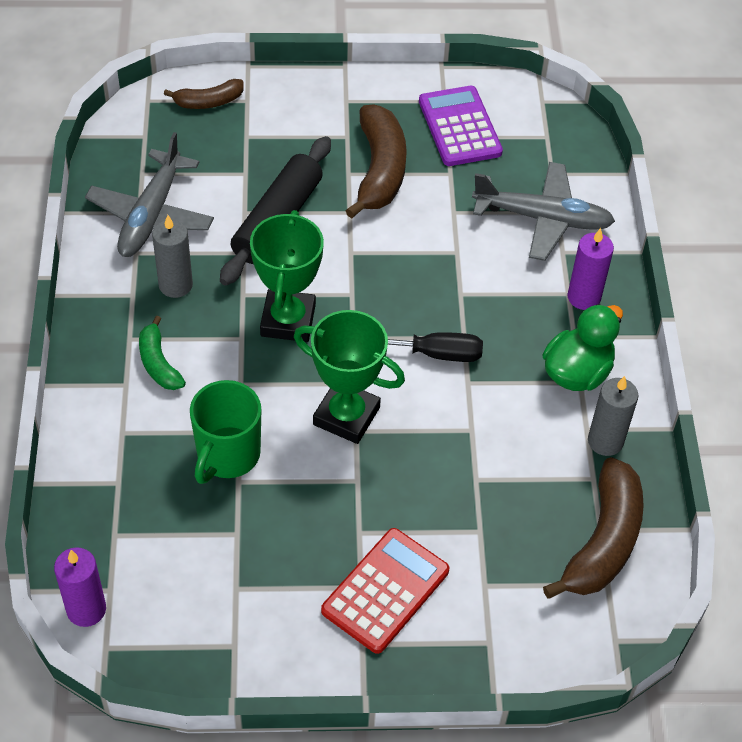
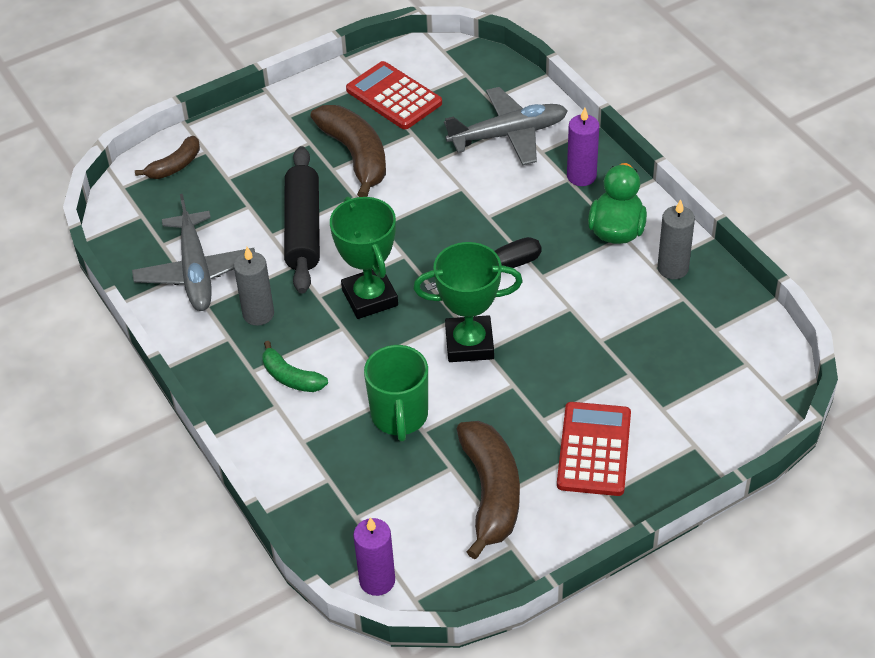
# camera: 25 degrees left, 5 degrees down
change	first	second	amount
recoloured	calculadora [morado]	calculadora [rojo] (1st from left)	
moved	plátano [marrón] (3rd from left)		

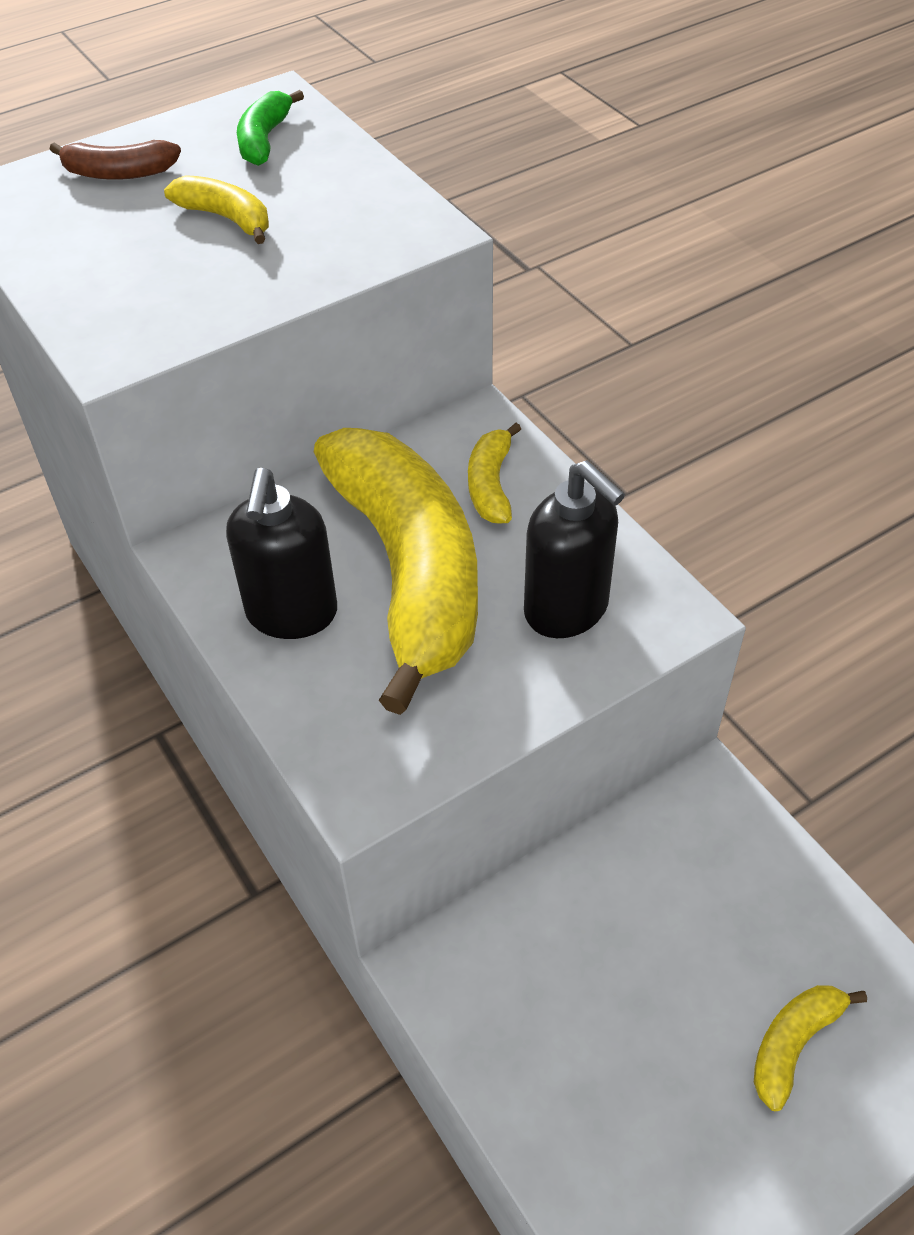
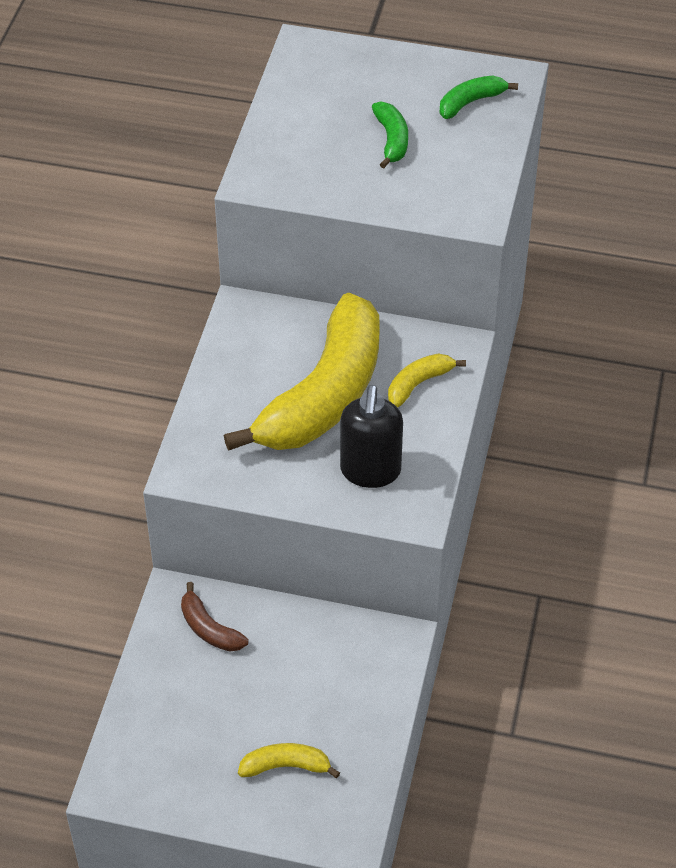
# camera: 45 degrees right, 0 degrees up
change	first	second	amount
moved	plátano [marrón]		
recoloured	plátano [amarillo] (1st from left)	plátano [verde] (1st from left)	
removed	dispensador de jabón [negro] (1st from left)		

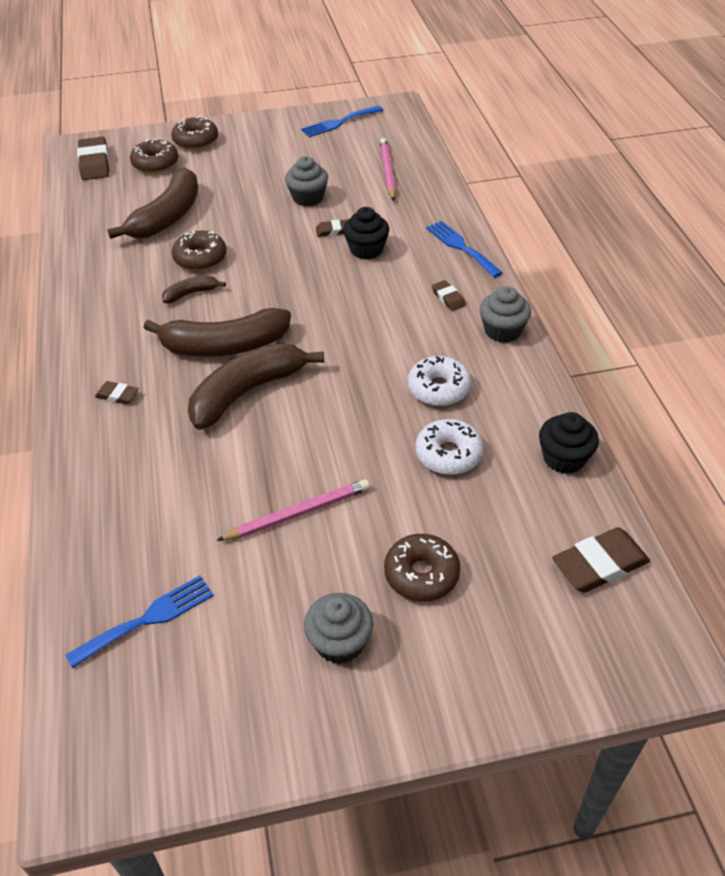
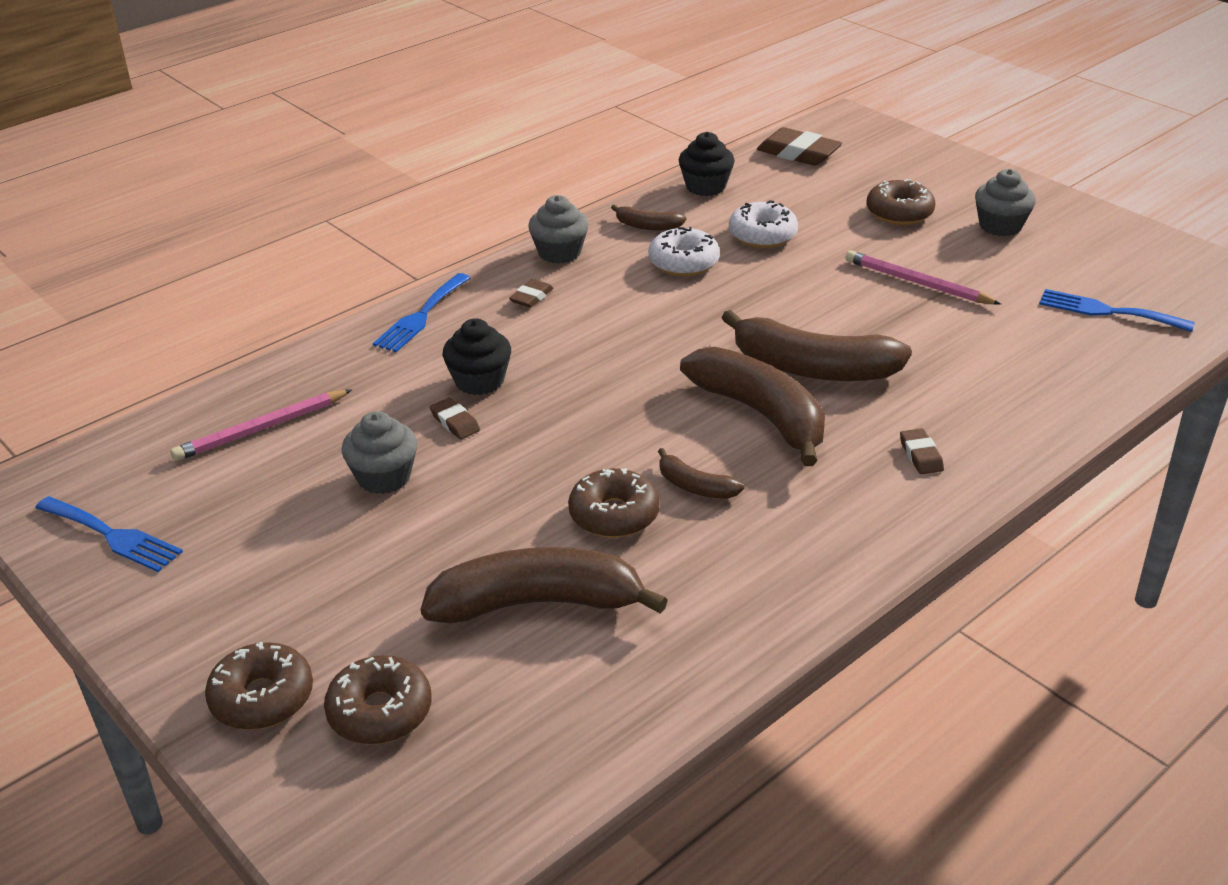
# camera: 120 degrees left, 10 degrees down
change	first	second	amount
removed	goma de borrar [marrón] (1st from left)		
added		plátano [marrón] (2nd from left)	

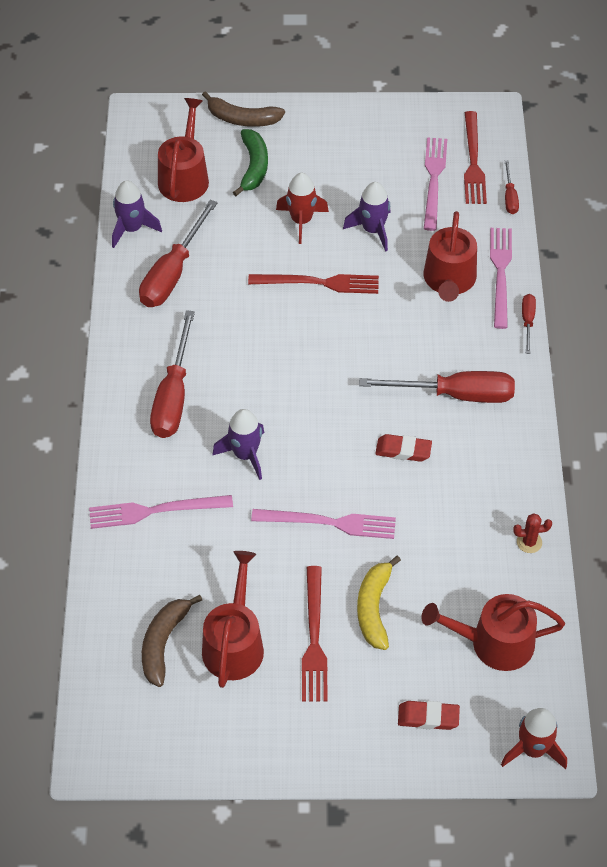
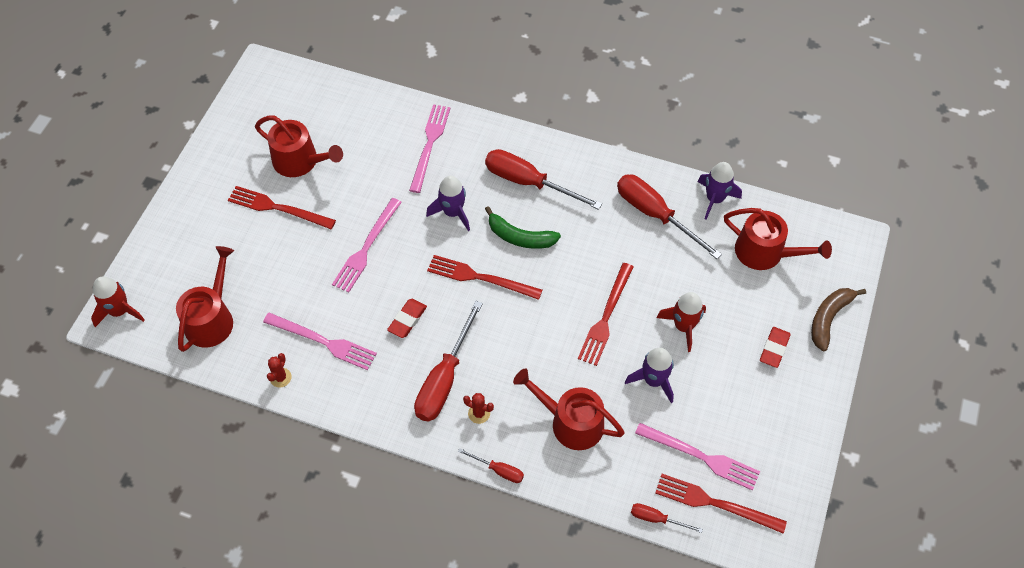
# camera: 110 degrees right, 5 degrees up
change	first	second	amount
moved	plátano [verde]		
moved	tenedor [rosa] (4th from left in the first image)	tenedor [rosa] (1st from left)	
removed	plátano [amarillo]		
removed	plátano [marrón] (1st from left)		
moved	goma de borrar [rojo] (2nd from left)		
added		tenedor [rojo] (2nd from left)	
added		cactus [rojo] (2nd from left)	

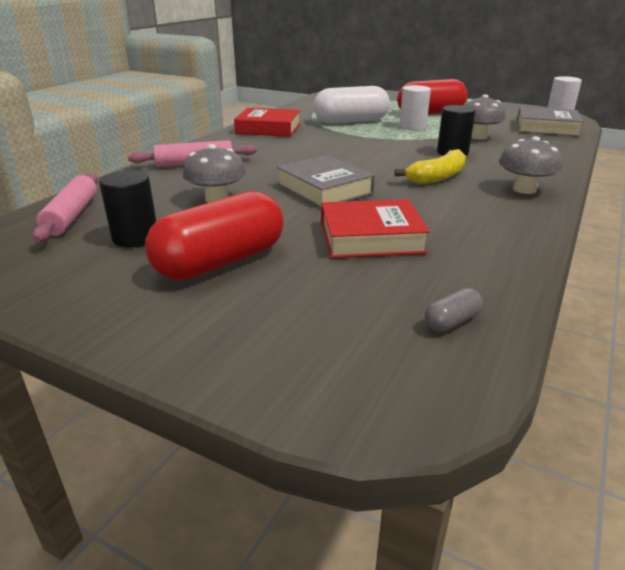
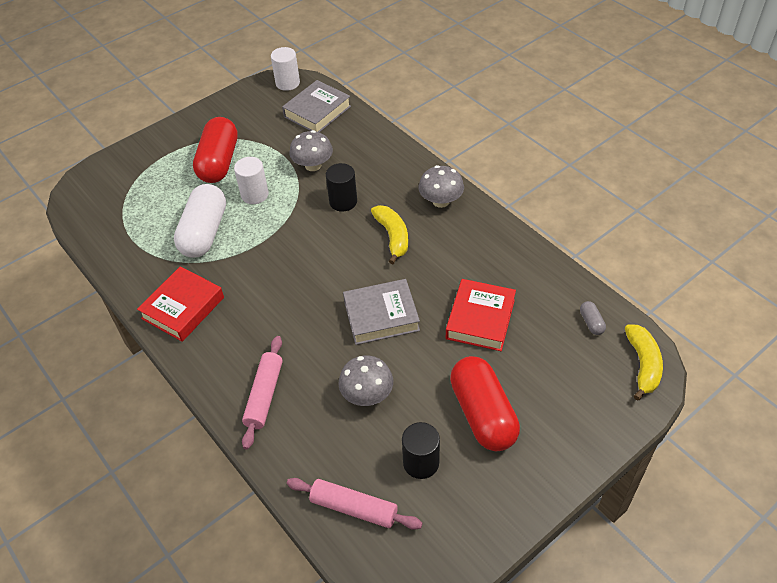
# camera: 65 degrees left, 20 degrees up
change	first	second	amount
added		plátano [amarillo] (2nd from left)	

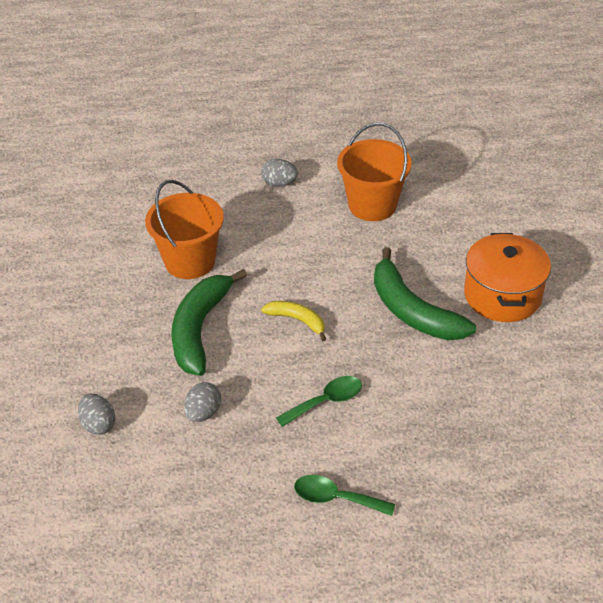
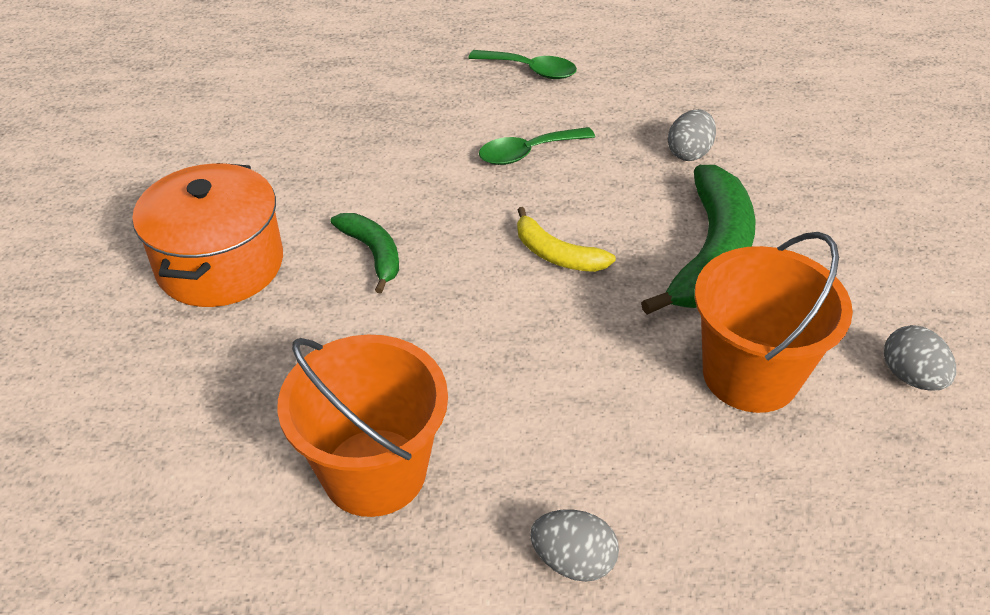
# camera: 175 degrees left, 0 degrees up
change	first	second	amount
resized	plátano [verde] (2nd from left in the first image)	plátano [verde] (1st from left)	x0.53
moved	huevo [gris] (1st from left in the first image)	huevo [gris] (3rd from left)	

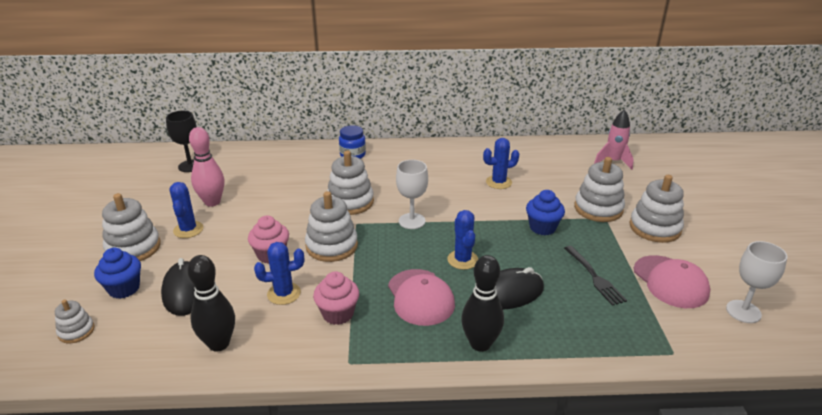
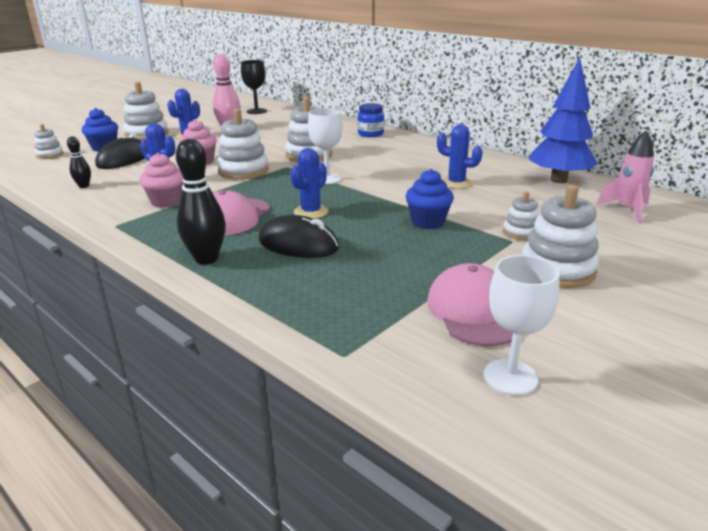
# camera: 45 degrees right, 5 degrees down
change	first	second	amount
resized	juguete apilable [blanco] (5th from left)		x0.55
removed	tenedor [negro]		
resized	bolo [negro] (1st from left)		x0.54
turned	gorra [rosa] (2nd from left)		150 degrees clockwise
added		árbol [azul]	

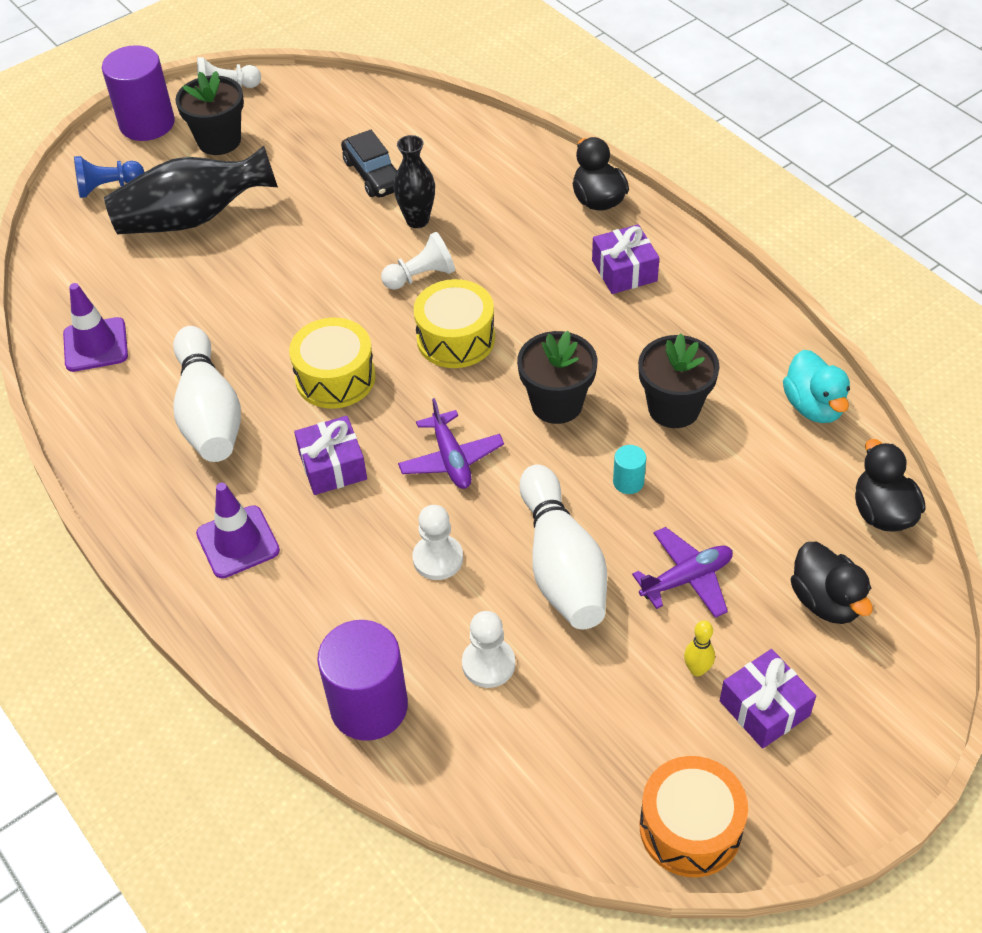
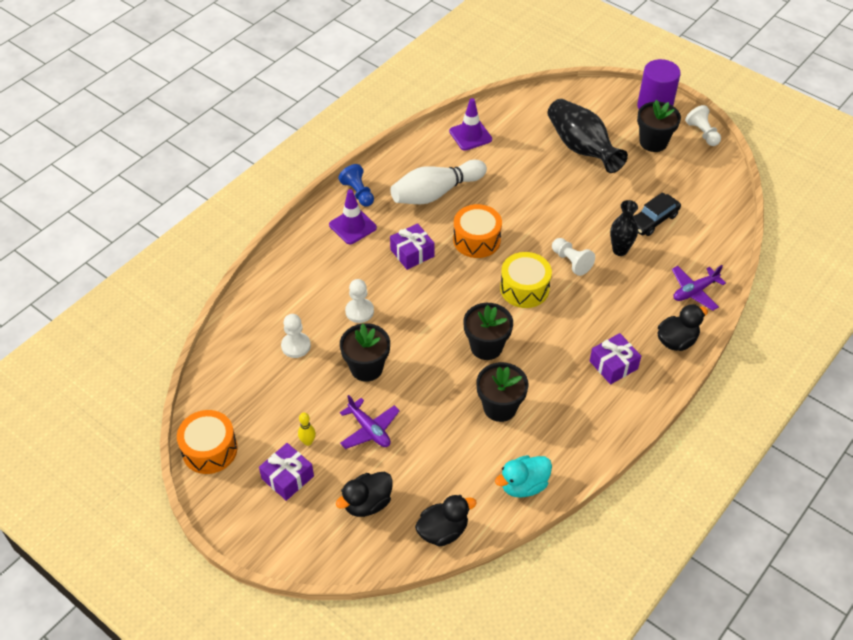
# camera: 75 degrees right, 0 degrees up
change	first	second	amount
moved	peón [azul]		
recoloured	tambor [amarillo] (1st from left)	tambor [naranja] (2nd from left)	
moved	avión [morado] (1st from left in the first image)	avión [morado] (2nd from left)	
removed	cilindro [turquesa]		
replaced	bolo [blanco] (2nd from left)	maceta [negro] (1st from left)	
removed	cilindro [morado] (2nd from left)		

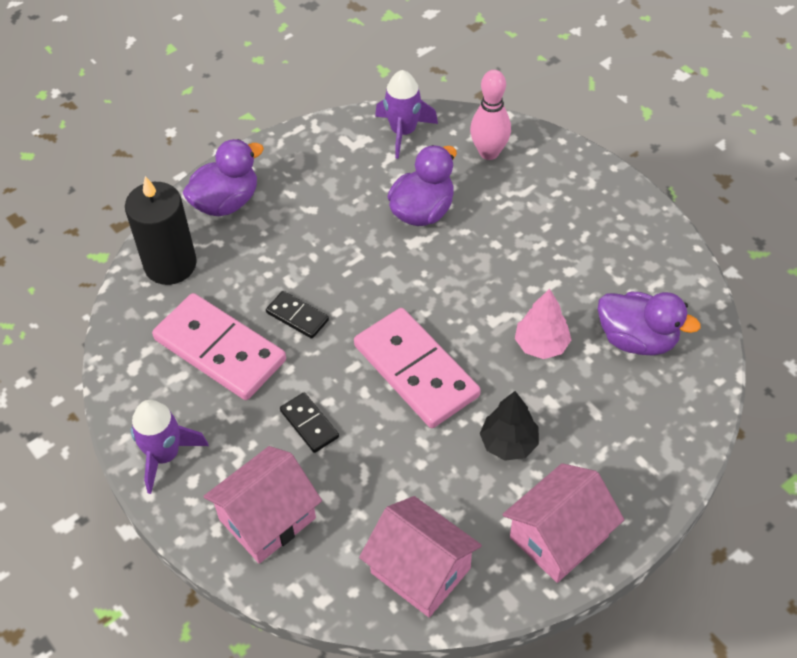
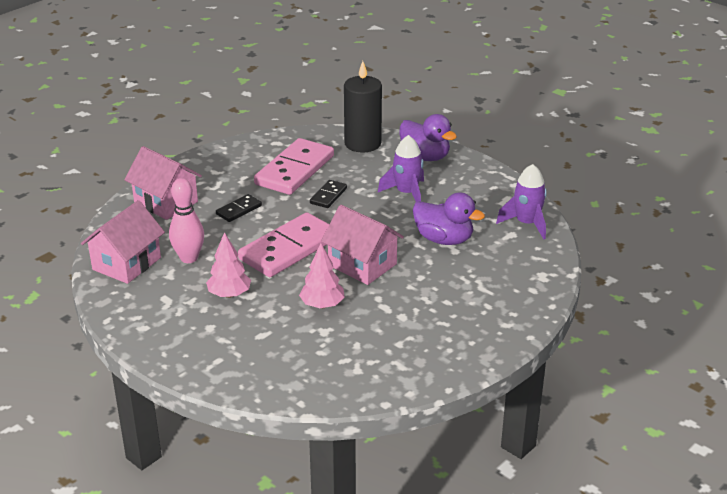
# camera: 80 degrees right, 20 degrees down
change	first	second	amount
moved	bolo [rosa]		
removed	pato [morado] (3rd from left)		
recoloured	árbol [negro]	árbol [rosa] (1st from left)	
moved	cohete [morado] (1st from left)		
moved	casa [rosa] (3rd from left)		

